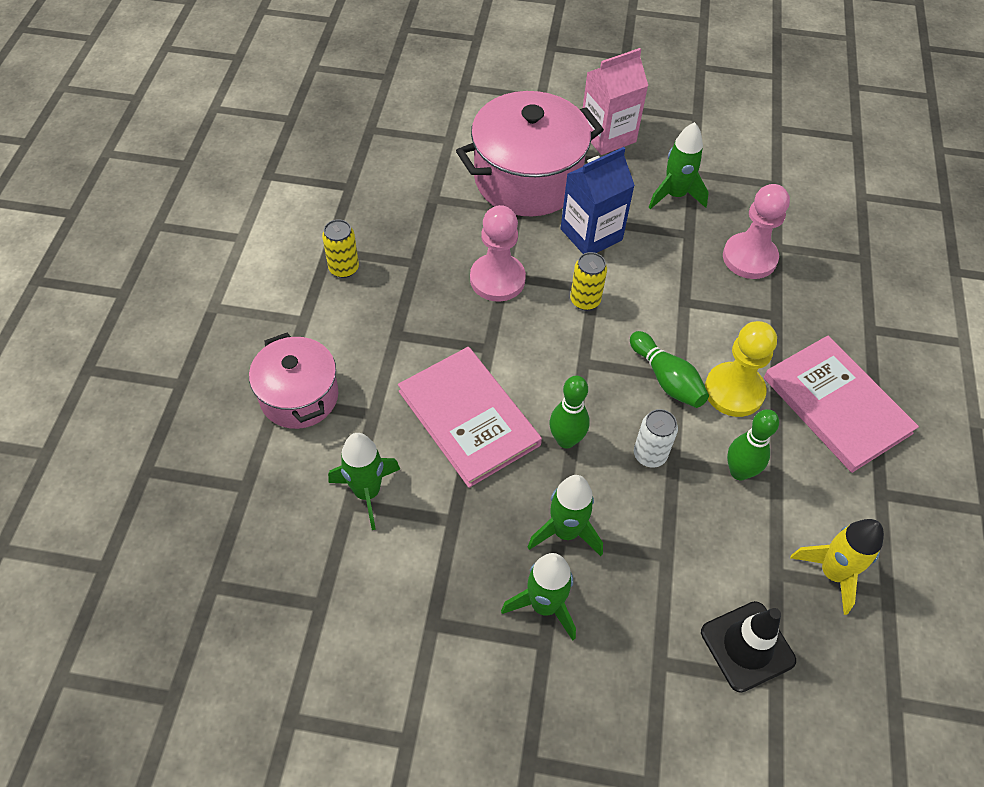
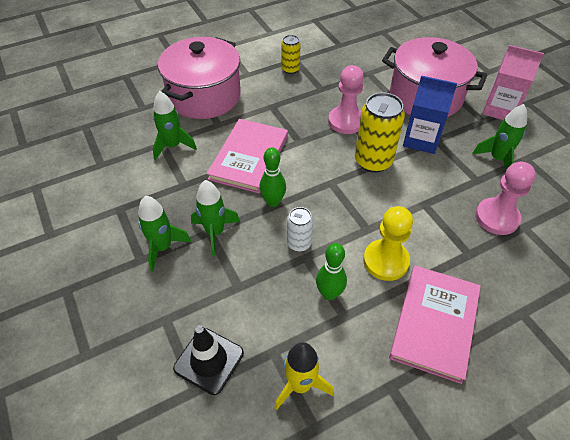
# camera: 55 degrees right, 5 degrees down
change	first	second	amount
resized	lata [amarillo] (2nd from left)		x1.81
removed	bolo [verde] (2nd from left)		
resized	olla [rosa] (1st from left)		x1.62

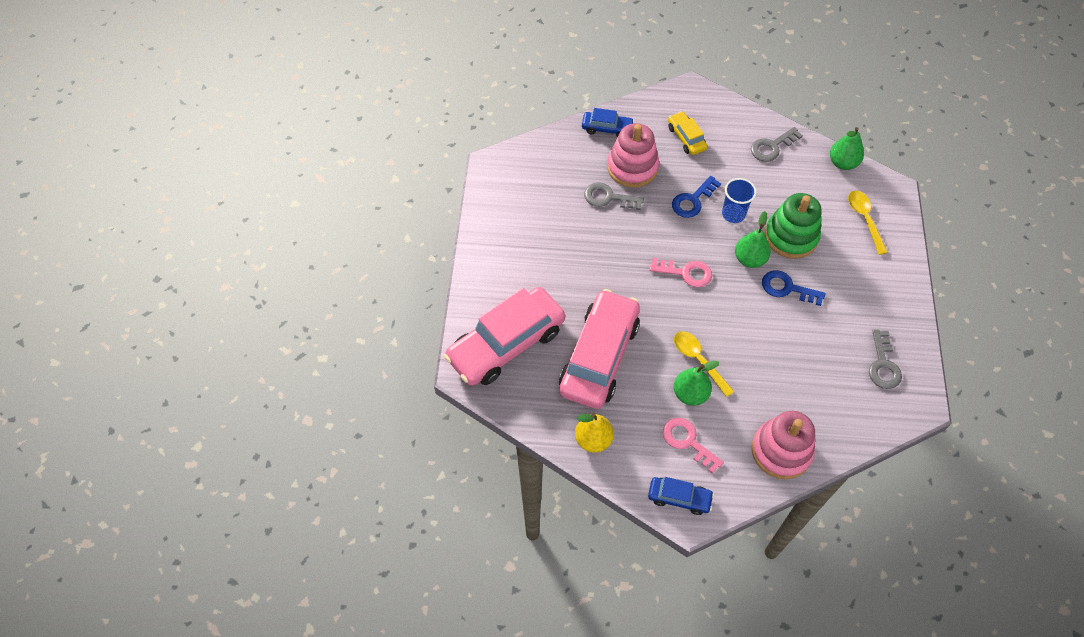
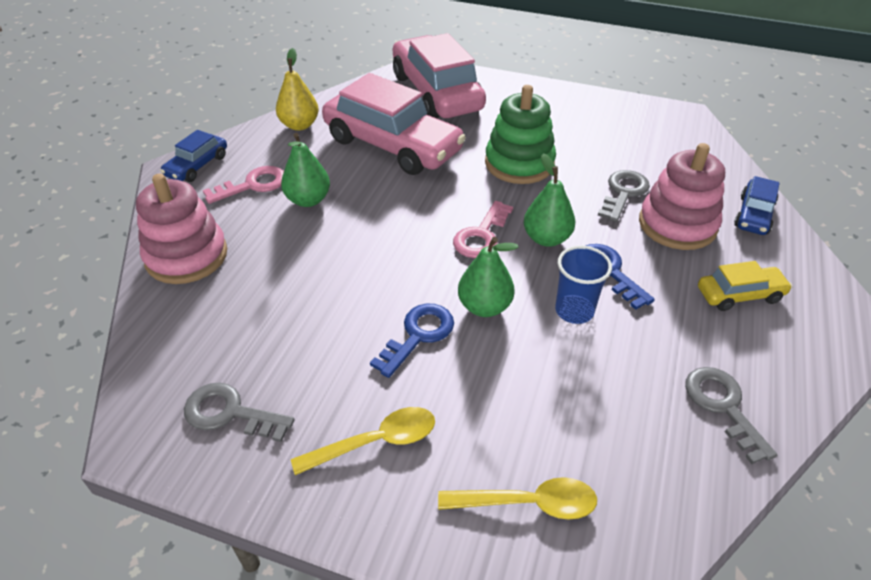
# camera: 105 degrees right, 15 degrees down
change	first	second	amount
moved	pera [verde] (3rd from left)		
moved	juguete apilable [verde]		
moved	cuchara [amarillo] (1st from left)		

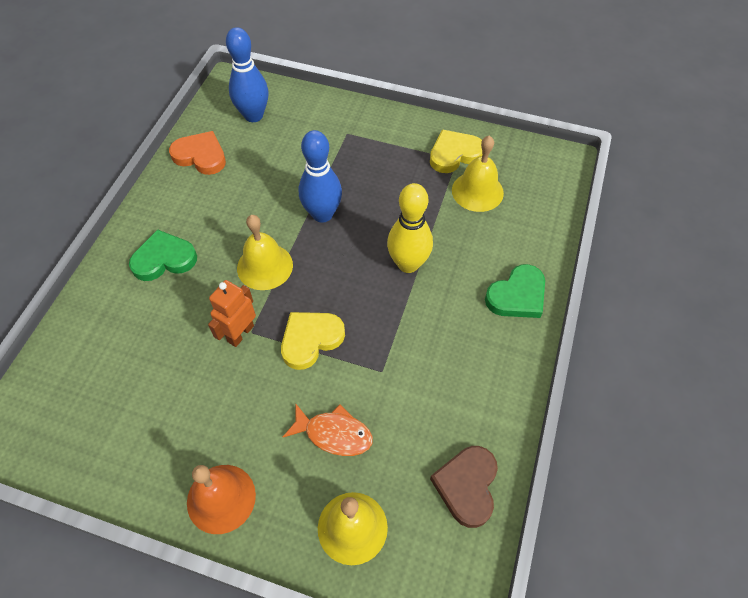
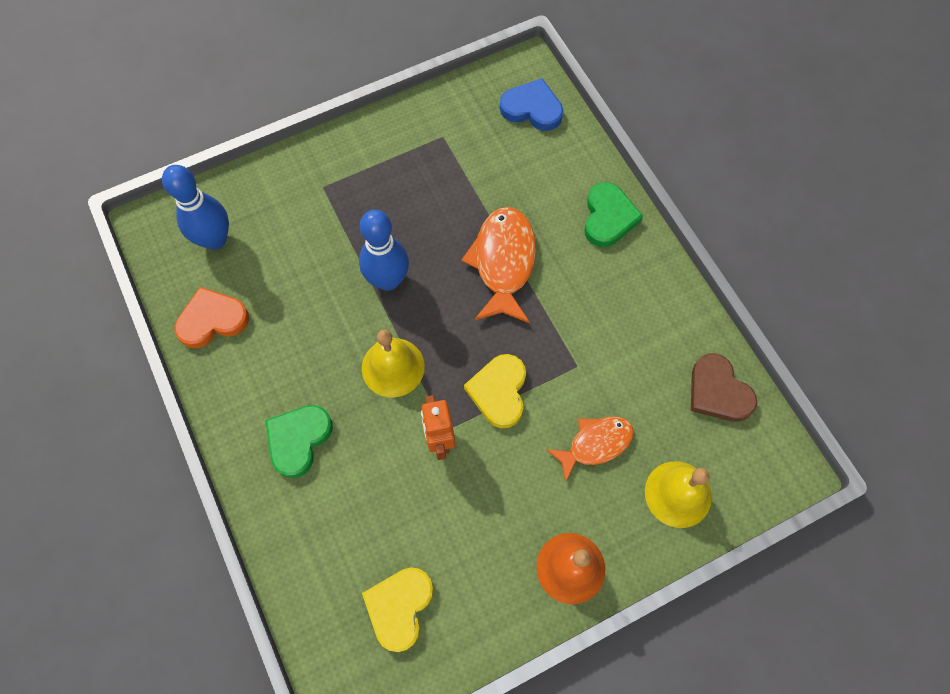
# camera: 45 degrees left, 10 degrees up
change	first	second	amount
moved	corazón [amarillo] (2nd from left in the first image)	corazón [amarillo] (1st from left)	
removed	campana [amarillo] (3rd from left)		
replaced	bolo [amarillo]	pez [naranja] (1st from left)	
added		corazón [azul]	

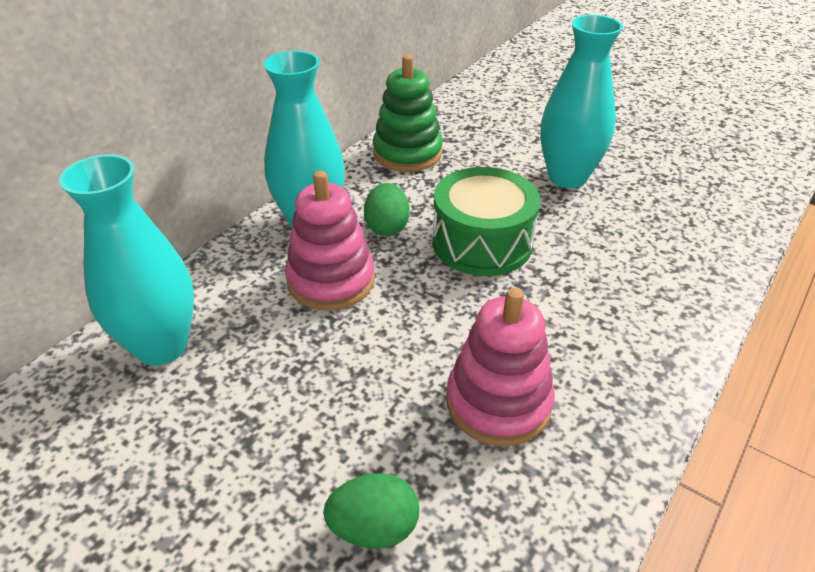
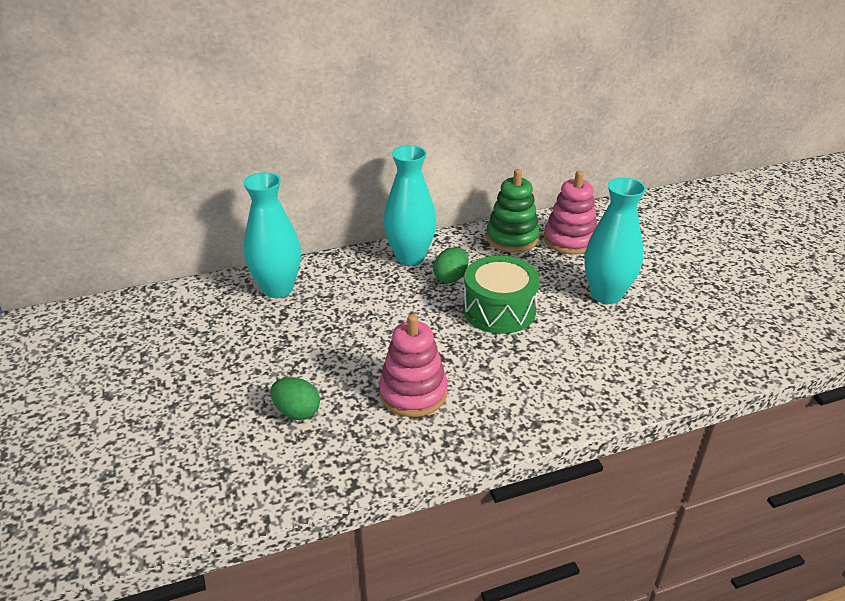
# camera: 35 degrees right, 5 degrees down
change	first	second	amount
moved	juguete apilable [rosa] (1st from left in the first image)	juguete apilable [rosa] (2nd from left)	

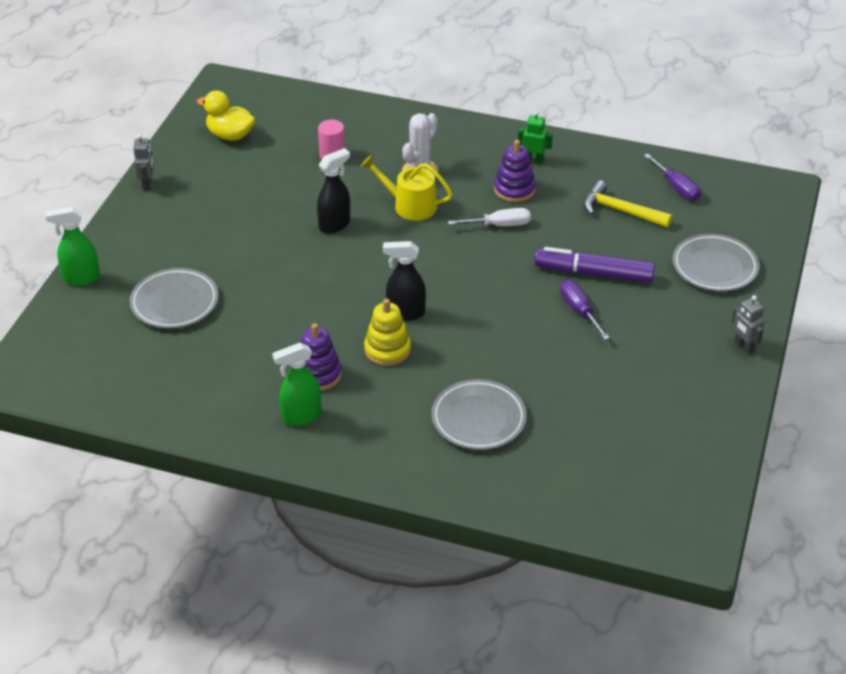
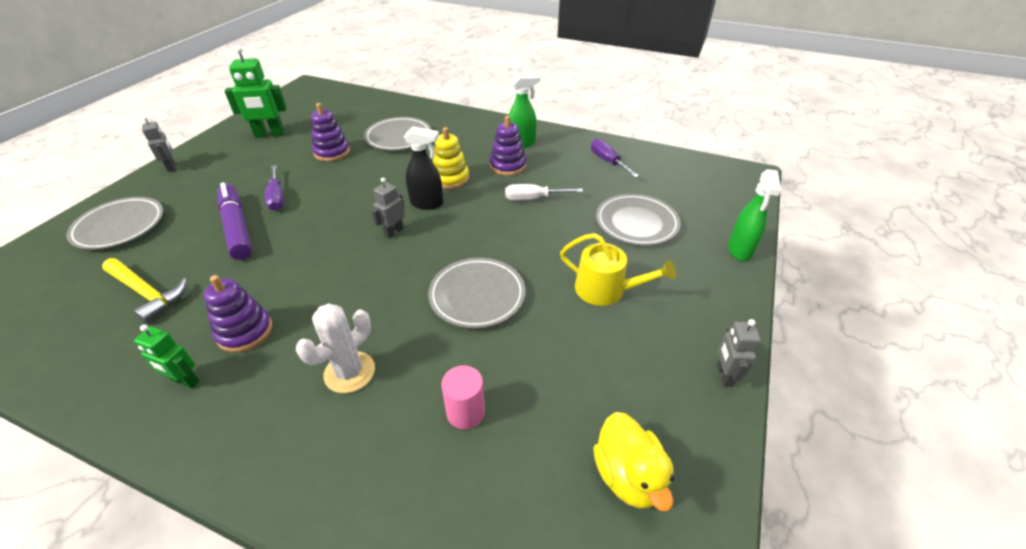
# camera: 175 degrees left, 0 degrees up
change	first	second	amount
turned	pato [amarillo]		45 degrees clockwise
replaced	pulverizador [negro] (1st from left)	plato [gris] (3rd from left)	
moved	destornillador [morado] (2nd from left)		
moved	regadera [amarillo]		
turned	pulverizador [verde] (1st from left in the first image)	pulverizador [verde] (2nd from left)	105 degrees clockwise
moved	destornillador [blanco]		
turned	rotulador [morado]		135 degrees counterclockwise
added		robot [verde] (2nd from left)	
added		juguete apilable [morado] (2nd from left)	
added		robot [gris] (2nd from left)	

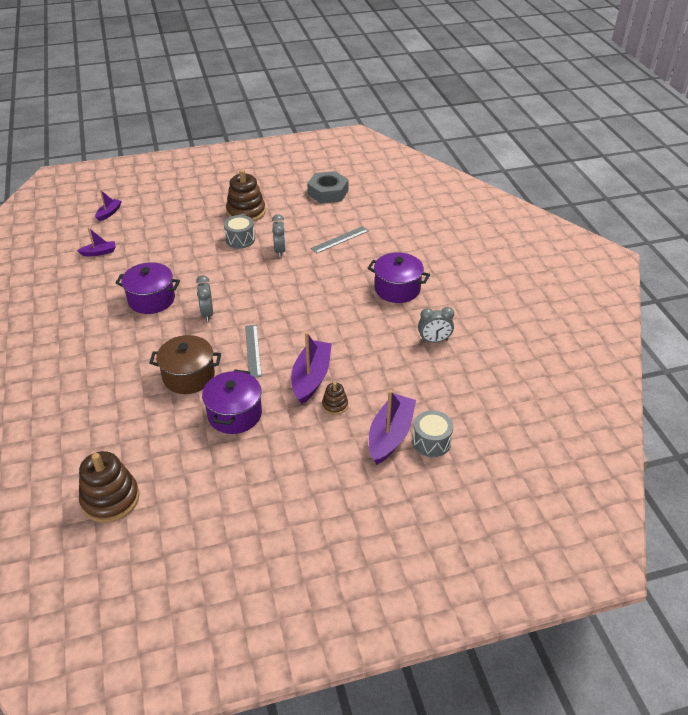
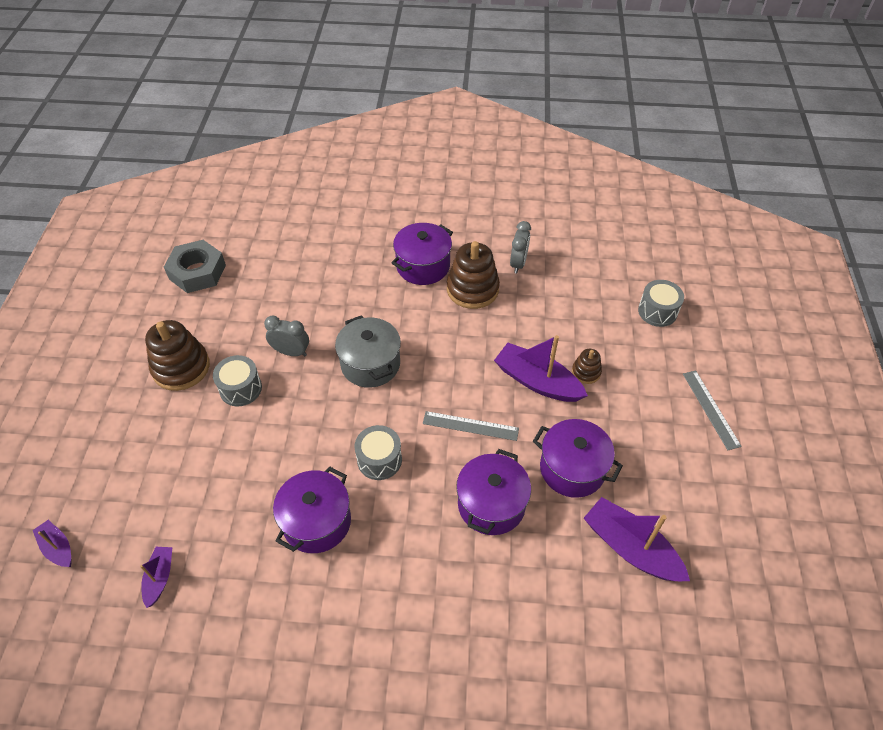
# camera: 70 degrees left, 10 degrees up
change	first	second	amount
moved	regla [gris] (2nd from left)		
replaced	despertador [gris] (1st from left)	tambor [gris] (2nd from left)	
recoloured	olla [marrón]	olla [morado] (3rd from left)	
moved	barco [morado] (4th from left)		
moved	juguete apilable [marrón] (1st from left in the first image)	juguete apilable [marrón] (2nd from left)	
added		olla [gris]	

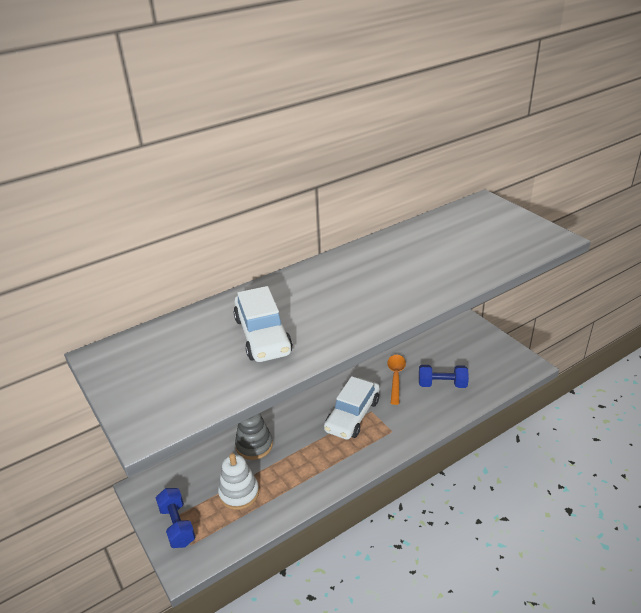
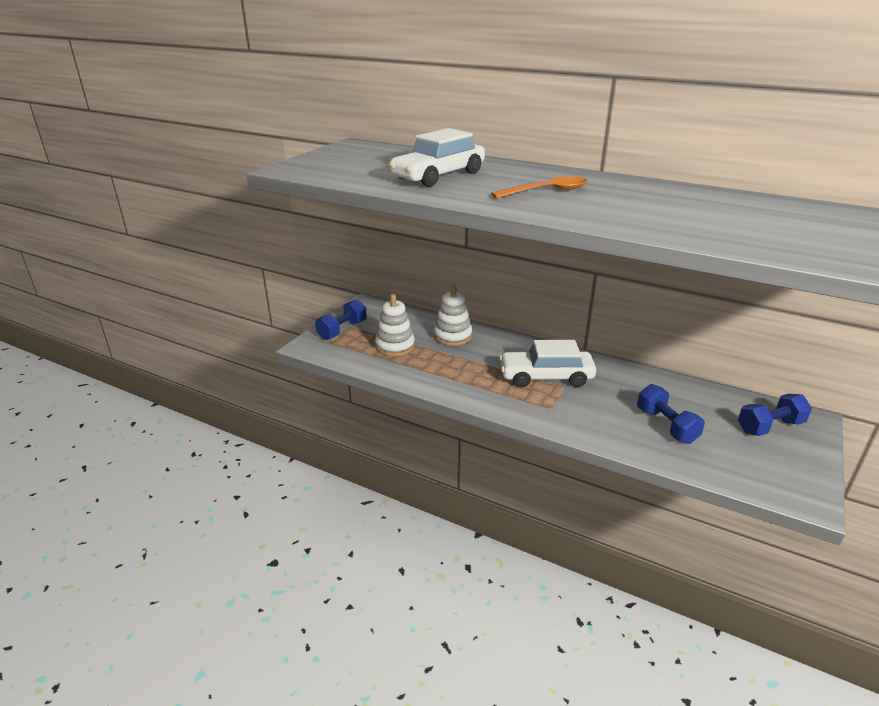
# camera: 60 degrees right, 5 degrees down
change	first	second	amount
moved	cuchara [naranja]		
recoloured	juguete apilable [gris]	juguete apilable [blanco] (2nd from left)	
added		mancuerna [azul] (3rd from left)	

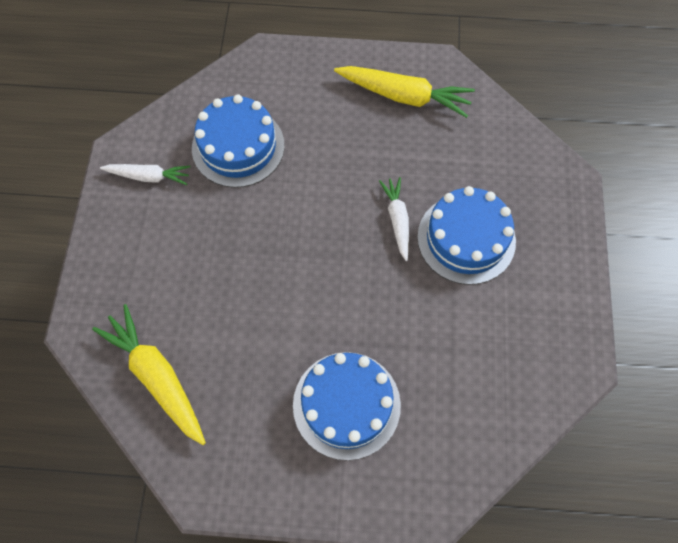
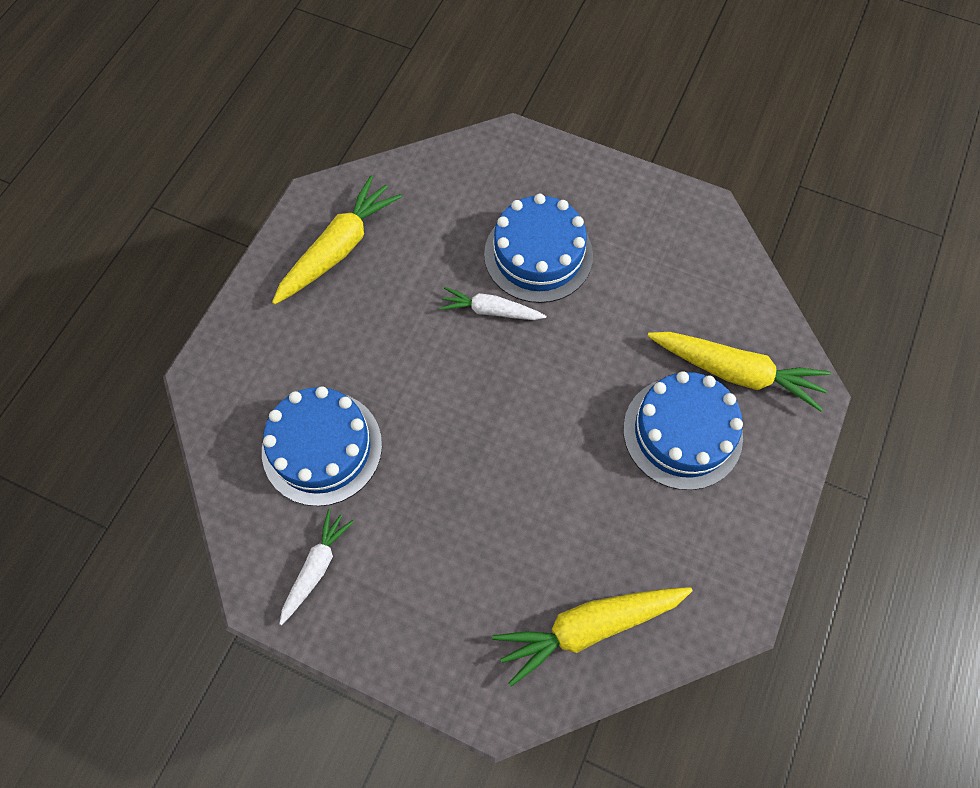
# camera: 70 degrees left, 0 degrees up
change	first	second	amount
added		zanahoria [amarillo] (3rd from left)	

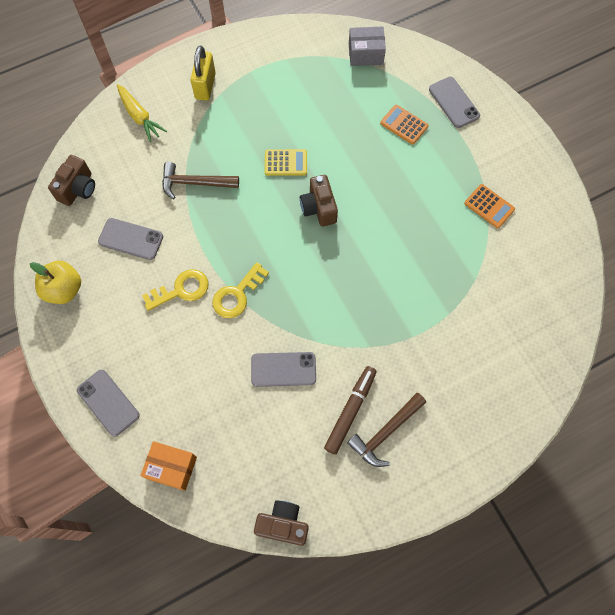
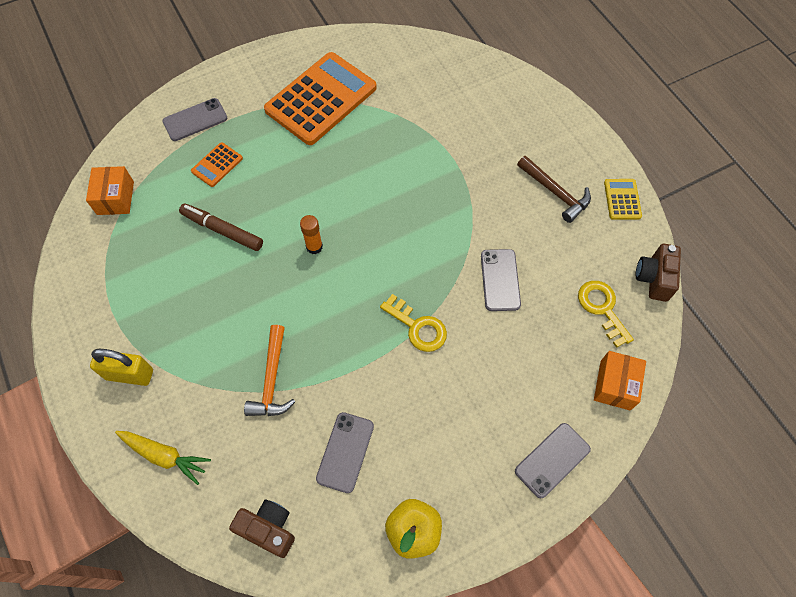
# camera: 90 degrees left, 5 degrees down
change	first	second	amount
recoloured	caja [gris]	caja [naranja] (1st from left)	
turned	zanahoria [amarillo]		60 degrees clockwise
moved	calculadora [amarillo]		
recoloured	martillo [marrón] (1st from left)	martillo [naranja]	
replaced	cámara [marrón] (3rd from left)	barra de pegamento [naranja]	
resized	calculadora [naranja] (2nd from left)		x2.30
moved	llave [amarillo] (1st from left in the first image)	llave [amarillo] (2nd from left)	
moved	rotulador [marrón]		

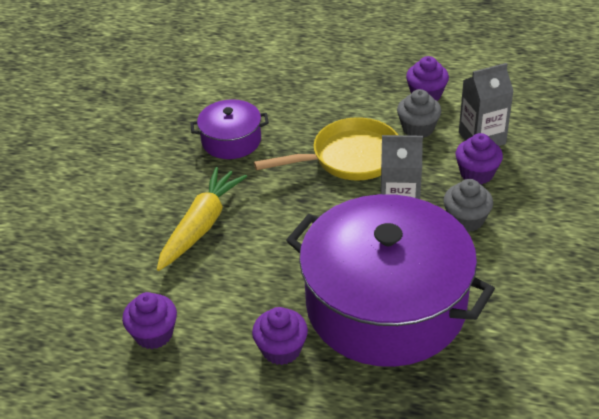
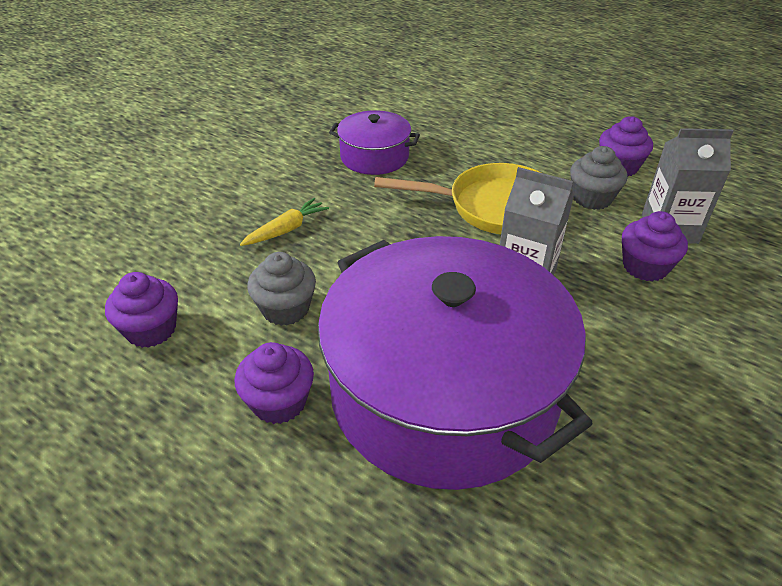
# camera: 20 degrees right, 0 degrees up
change	first	second	amount
resized	zanahoria [amarillo]		x0.55
moved	magdalena [gris] (2nd from left in the first image)	magdalena [gris] (1st from left)	

